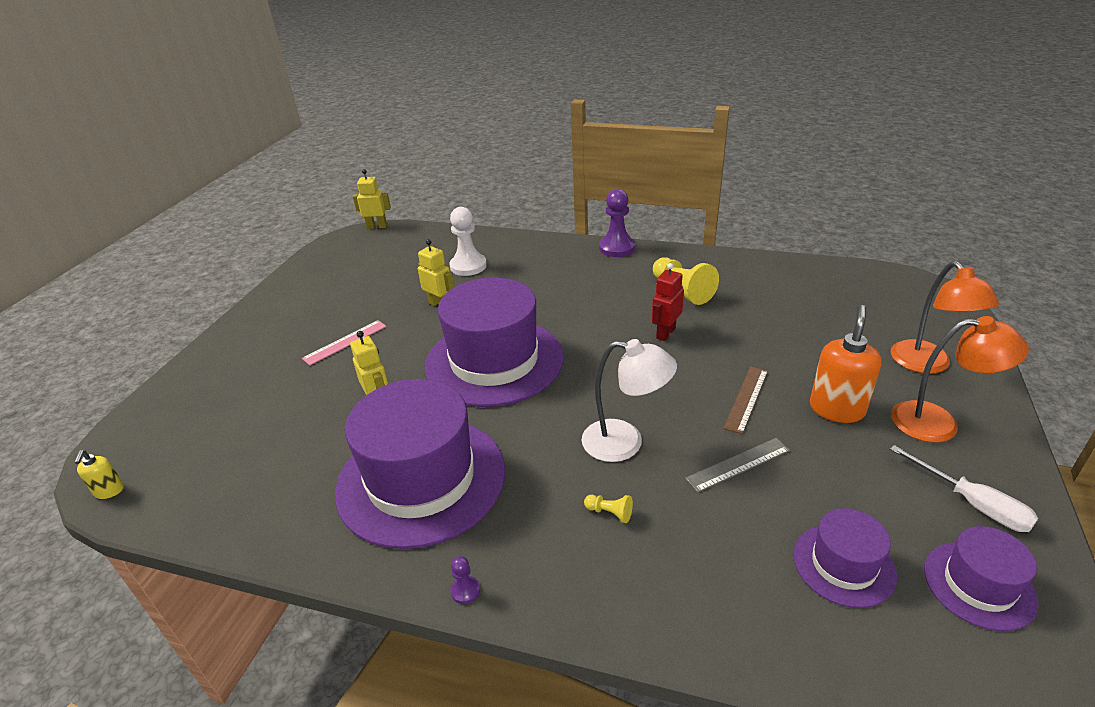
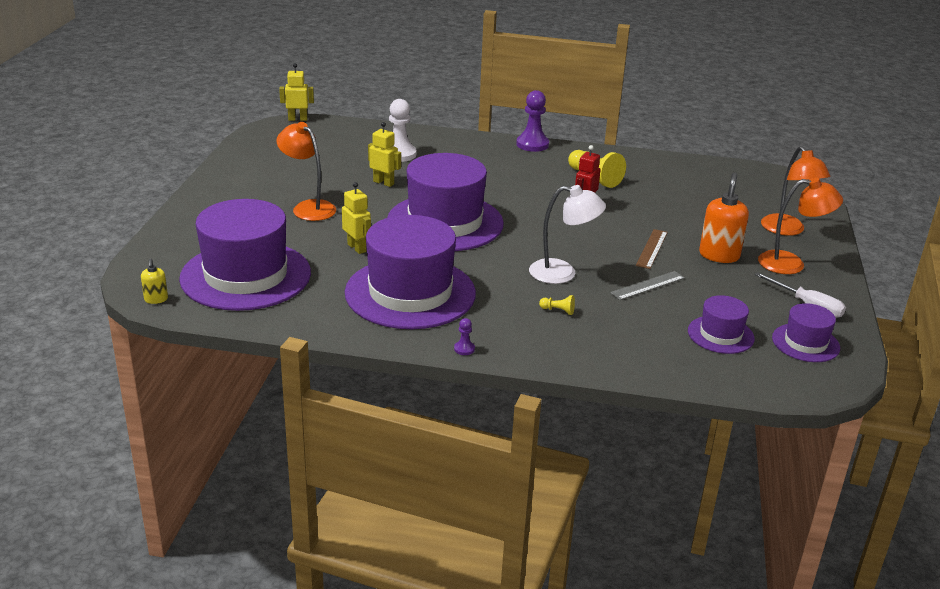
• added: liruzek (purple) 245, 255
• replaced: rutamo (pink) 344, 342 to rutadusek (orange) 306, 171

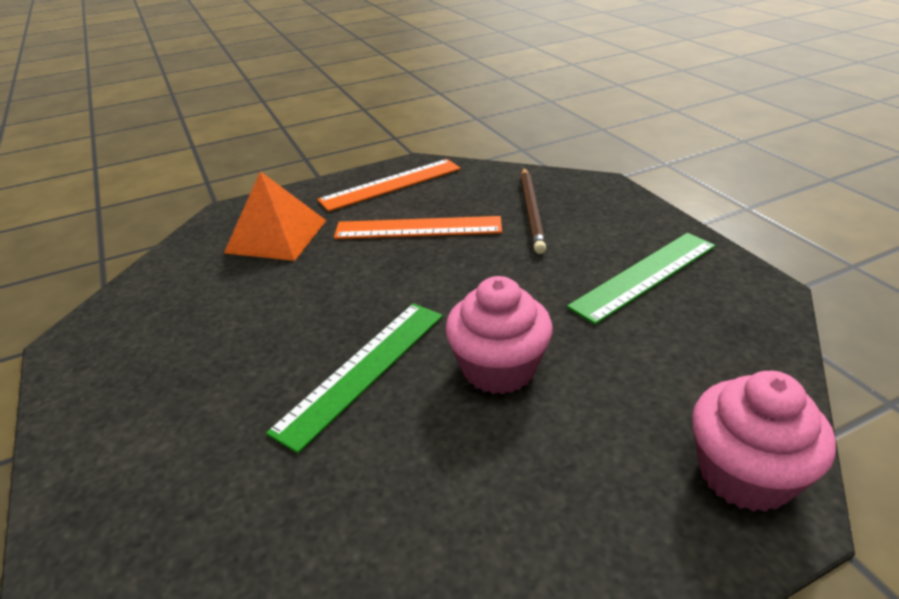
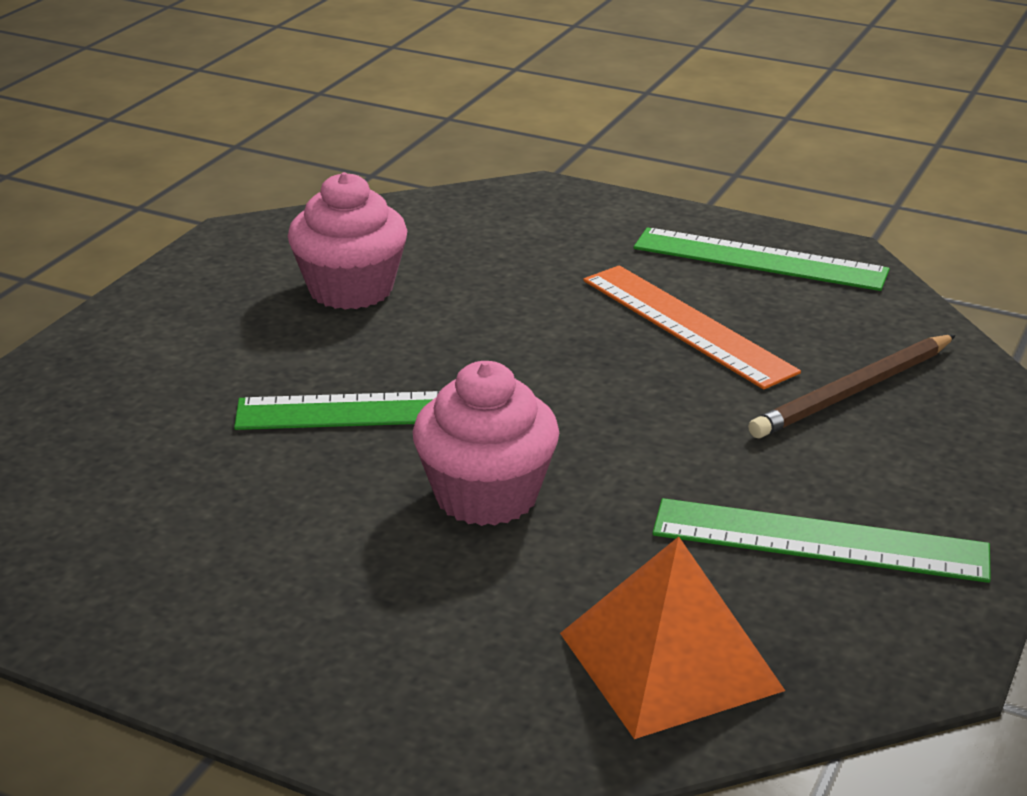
• moved: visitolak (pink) 764, 441 to 347, 241
• moved: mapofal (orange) 275, 216 to 672, 637
• recoloured: rutamo (orange) 389, 185 to rutamo (green) 762, 259

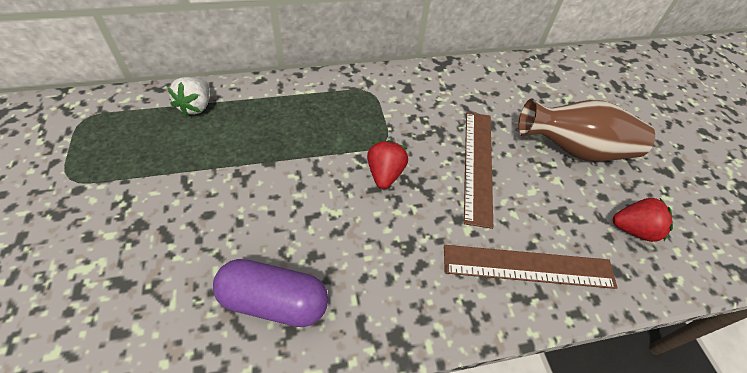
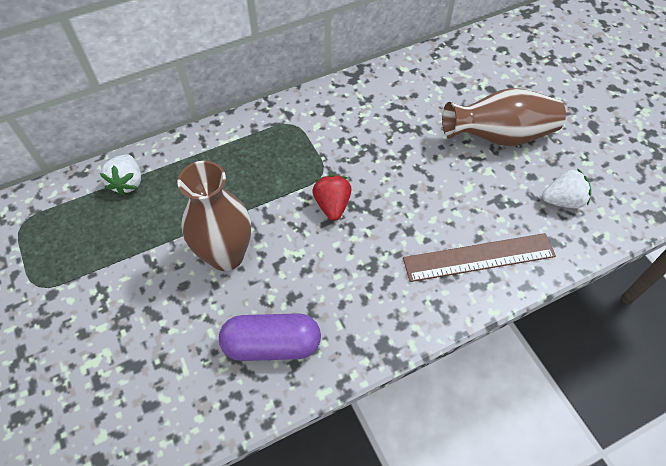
• added: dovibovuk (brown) 214, 216
• recoloured: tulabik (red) 643, 220 to tulabik (white) 566, 188
• removed: rutamo (brown) 478, 170

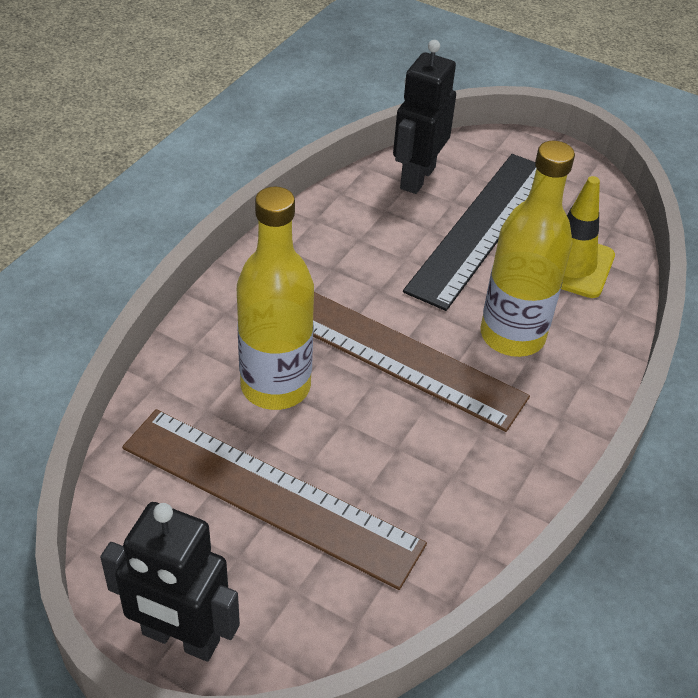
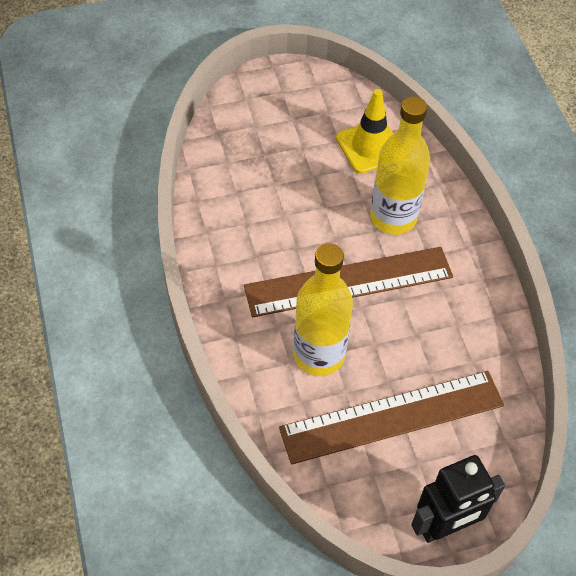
• removed: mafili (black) 424, 117
• removed: rutamo (black) 469, 232

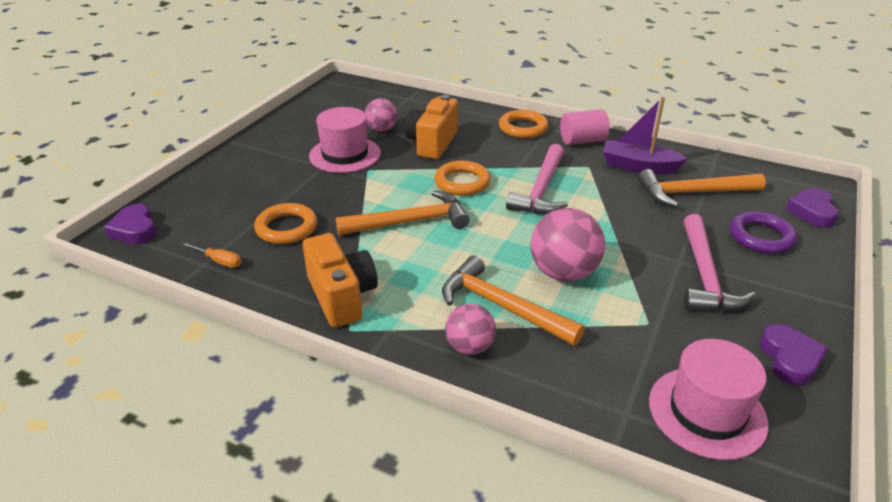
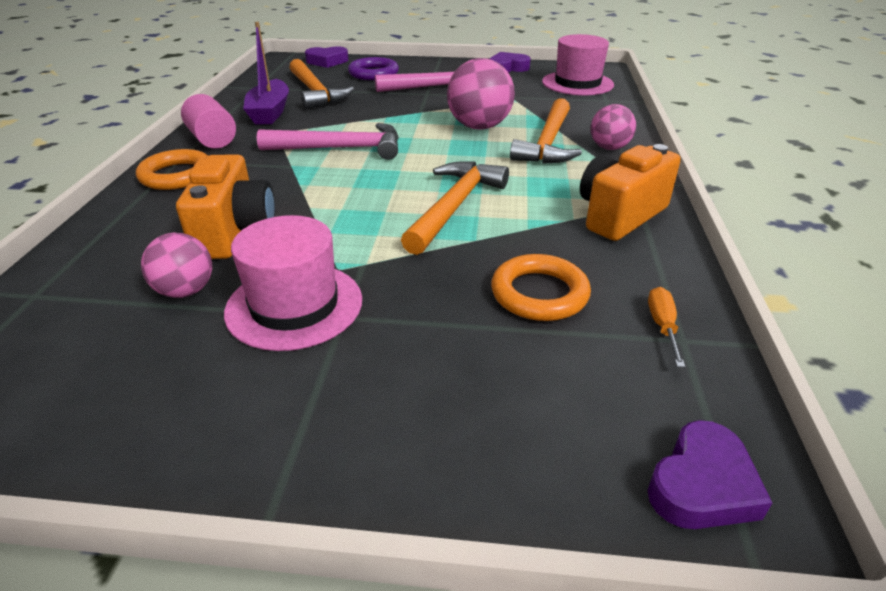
• turned: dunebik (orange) 431, 127 = 225, 206 90 degrees counterclockwise
• turned: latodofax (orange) 403, 213 = 455, 208 60 degrees clockwise
• removed: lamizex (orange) 462, 178

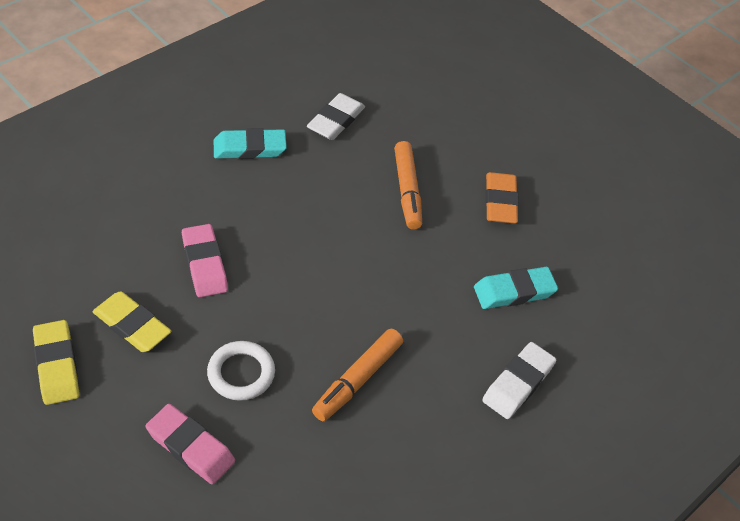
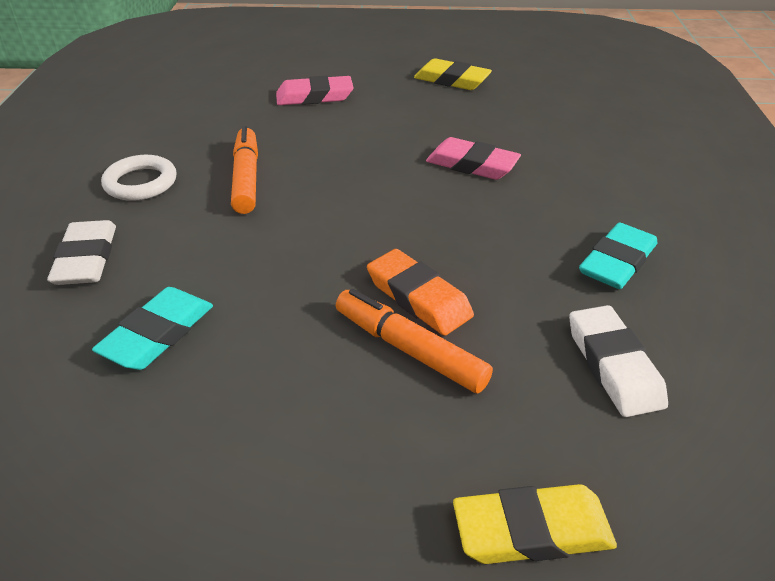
• moved: lamizex (white) 241, 371 to 139, 178
• moved: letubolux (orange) 502, 198 to 420, 292
• moved: letubolux (yellow) 132, 321 to 535, 524

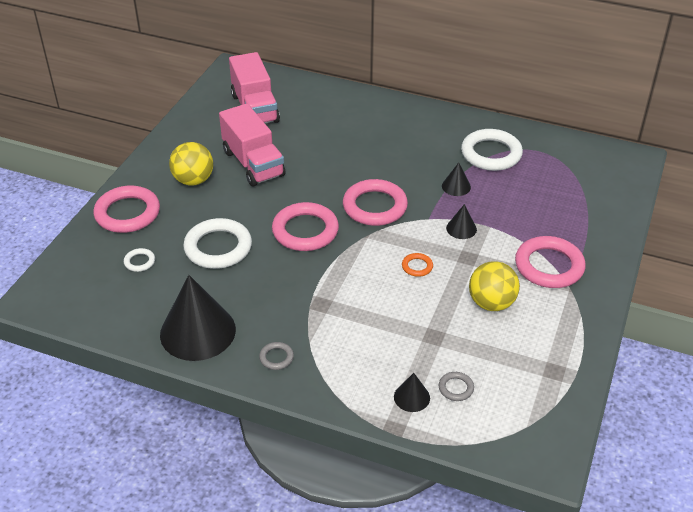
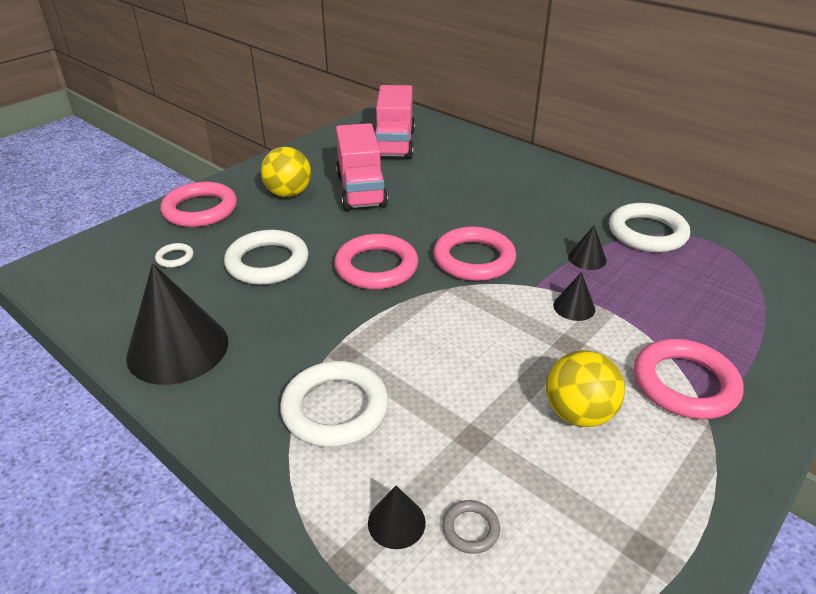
• added: lamizex (white) 334, 404
• removed: lamizex (grey) 276, 356
• removed: lamizex (orange) 417, 265

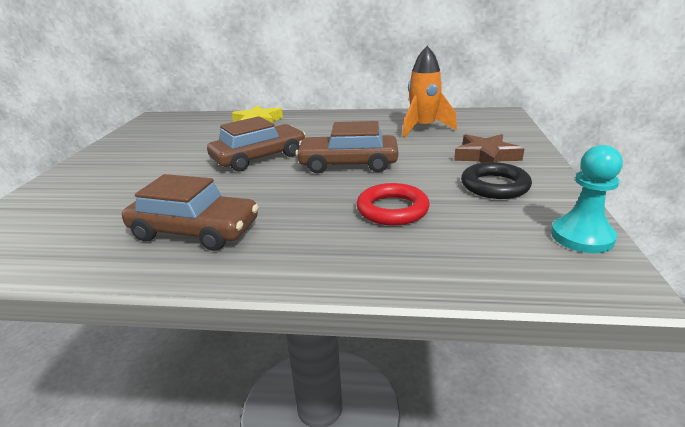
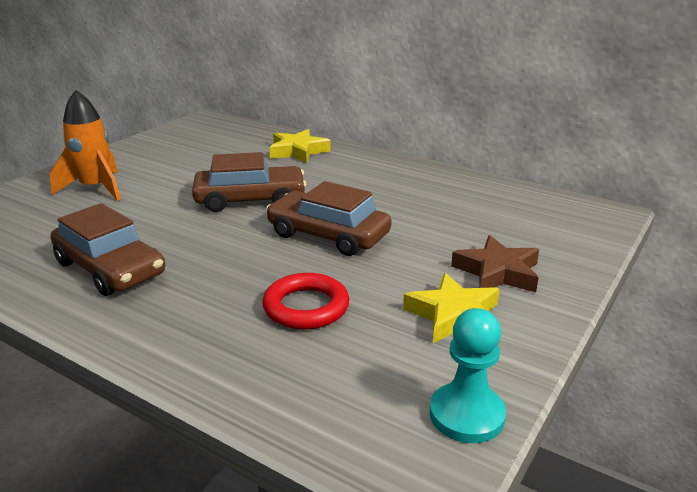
• moved: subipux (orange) 429, 92 to 85, 145
• replaced: lamizex (black) 496, 180 to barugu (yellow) 451, 308

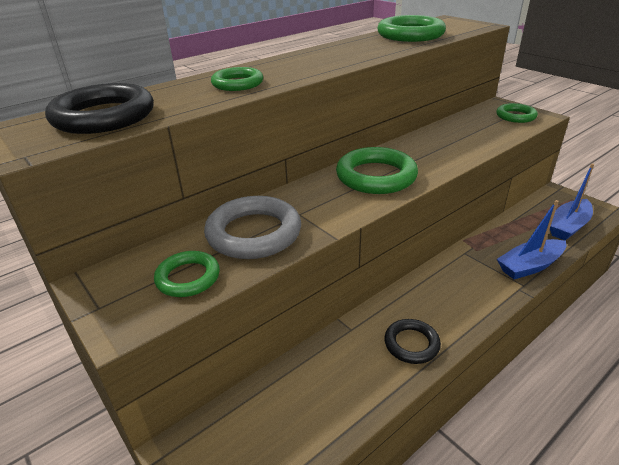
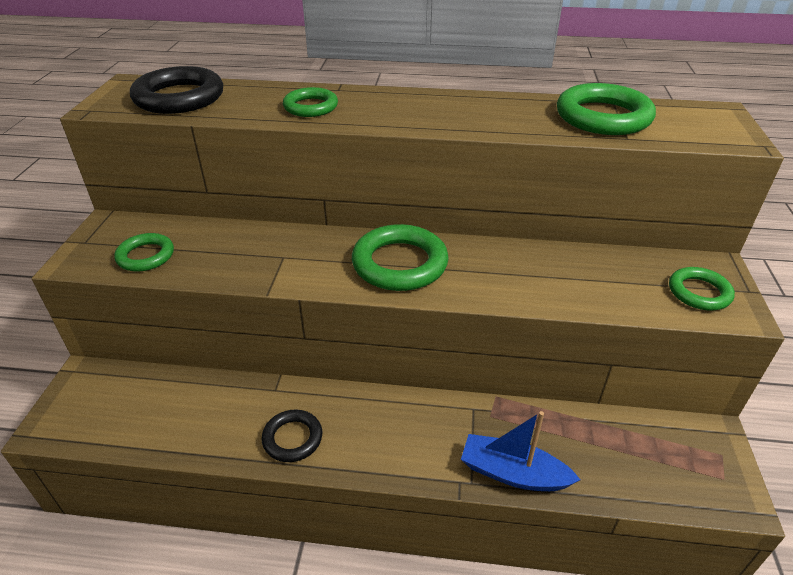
• removed: lamizex (grey) 252, 227
• removed: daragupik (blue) 572, 202

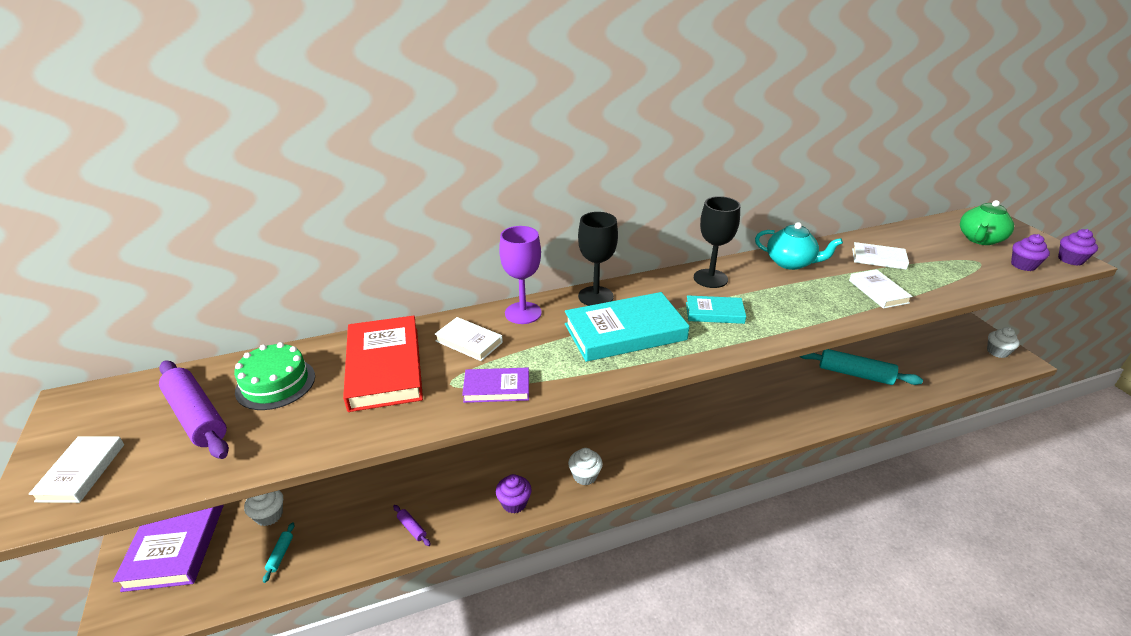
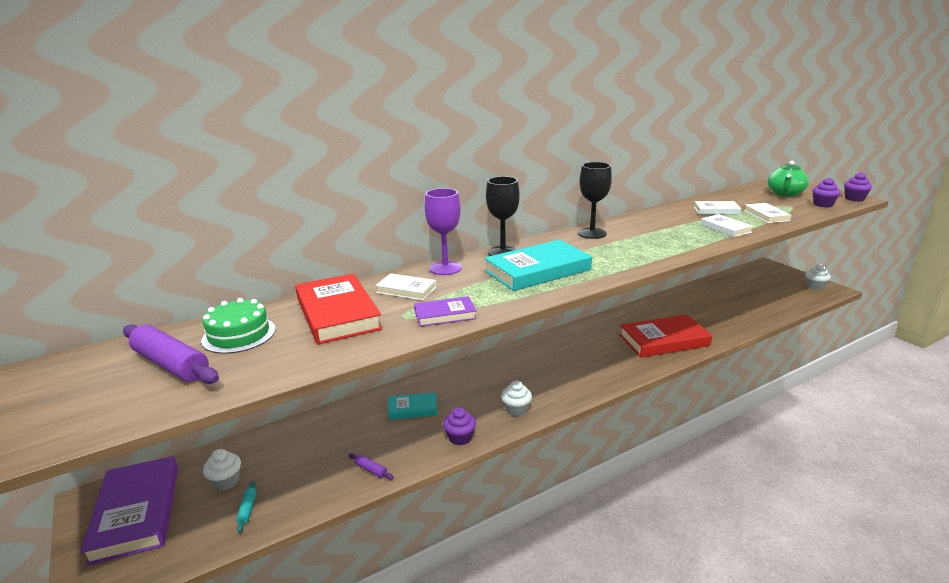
• moved: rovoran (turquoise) 716, 309 to 413, 406
• added: rovoran (red) 665, 336
• moved: rovoran (white) 76, 469 to 767, 213
• removed: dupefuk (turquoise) 799, 246
• removed: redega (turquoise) 861, 367

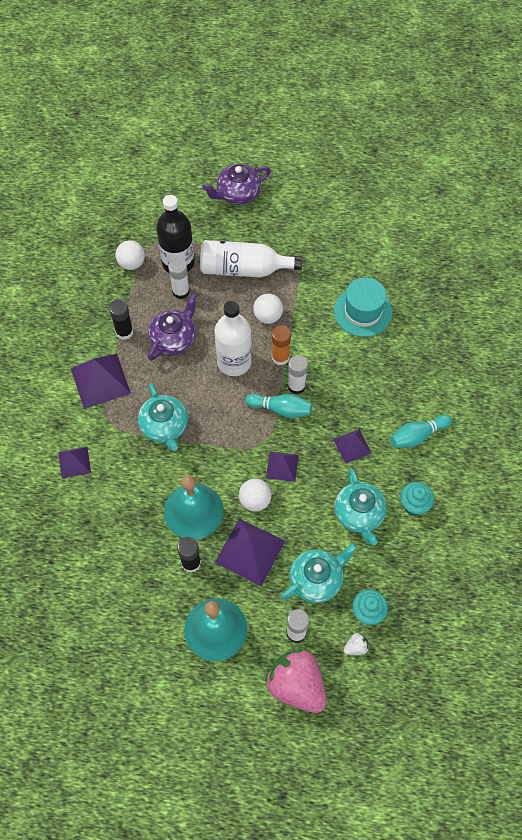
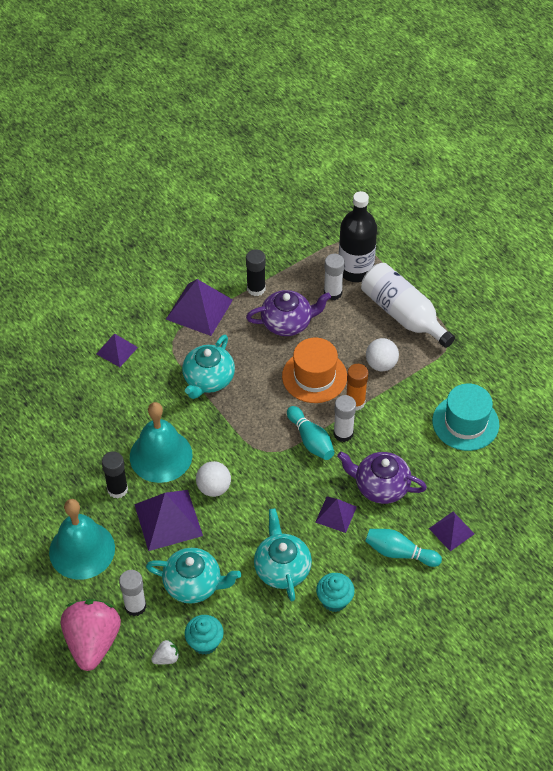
• turned: tulabik (white) 356, 644 = 165, 652 45 degrees counterclockwise
• turned: dupefuk (turquoise) 360, 506 = 283, 554 135 degrees clockwise
• replaced: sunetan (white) 233, 338 to liruzek (orange) 314, 370
• moved: dupefuk (purple) 236, 184 to 382, 477
• moved: mapofal (purple) 282, 467 to 452, 531
• removed: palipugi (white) 130, 255

